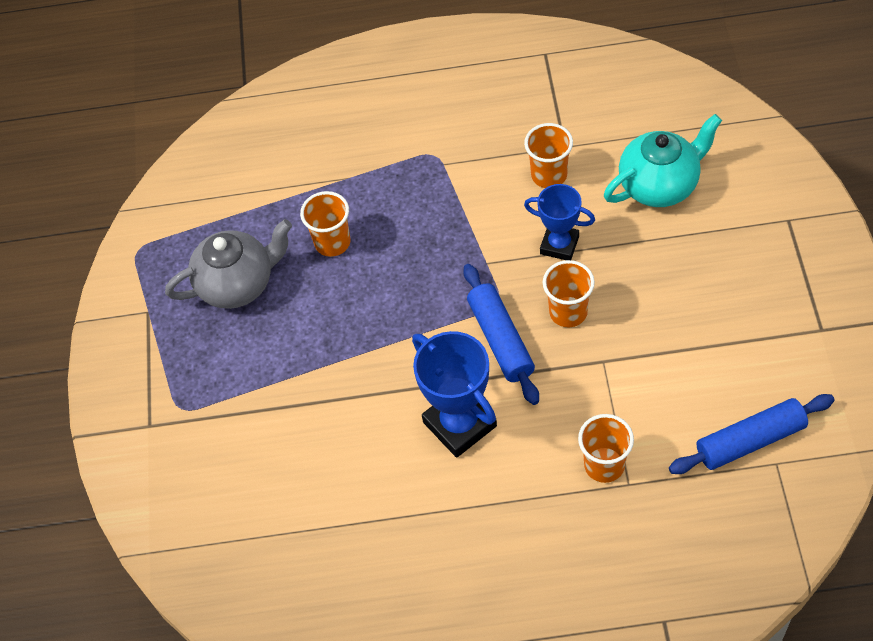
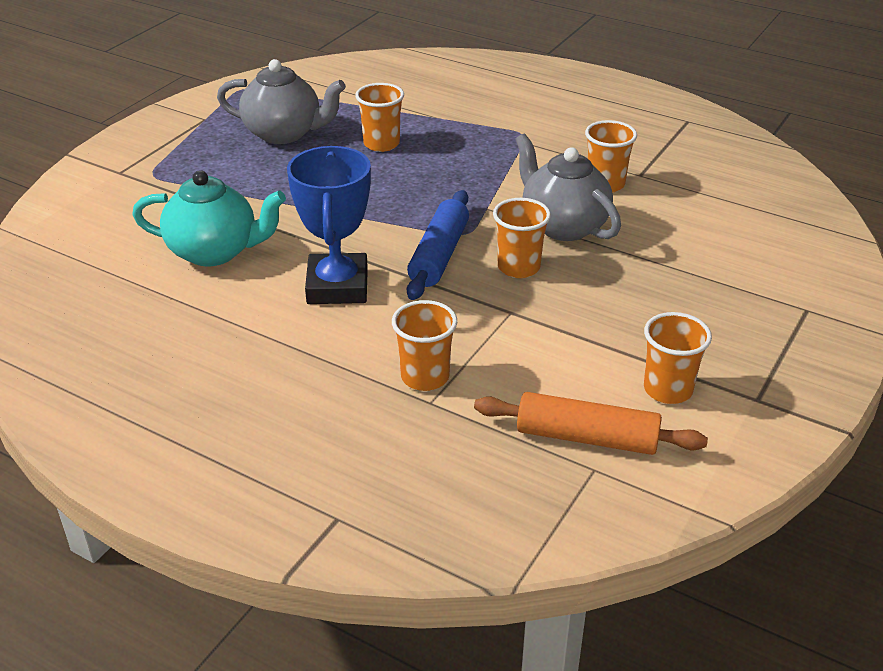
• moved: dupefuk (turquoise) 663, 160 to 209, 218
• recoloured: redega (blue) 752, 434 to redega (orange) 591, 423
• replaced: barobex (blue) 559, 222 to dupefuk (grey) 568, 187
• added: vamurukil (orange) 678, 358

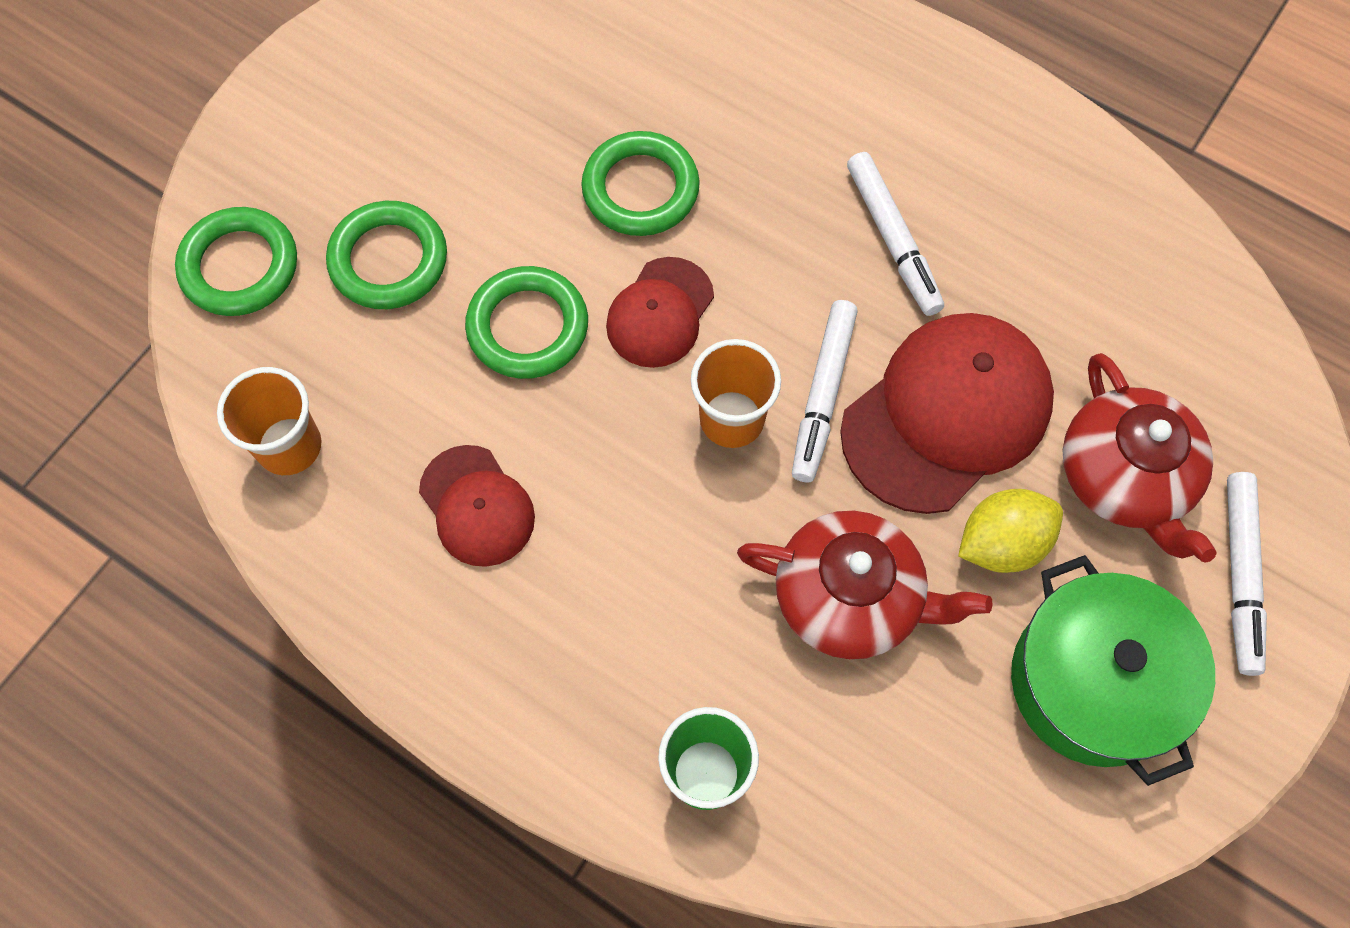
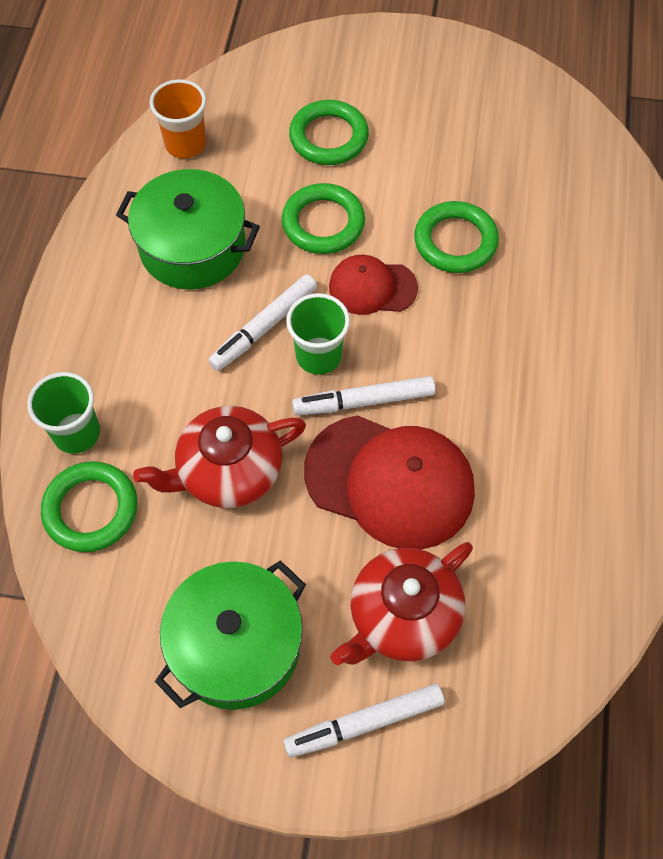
• moved: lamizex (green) 236, 261 to 89, 506
• replaced: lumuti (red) 477, 506 to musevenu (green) 188, 229
• turned: dupefuk (red) 865, 585 = 219, 457 75 degrees clockwise
• moved: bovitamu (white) 895, 234 to 262, 322
• recoloured: vamurukil (orange) 736, 393 to vamurukil (green) 318, 334
• removed: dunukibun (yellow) 1010, 531

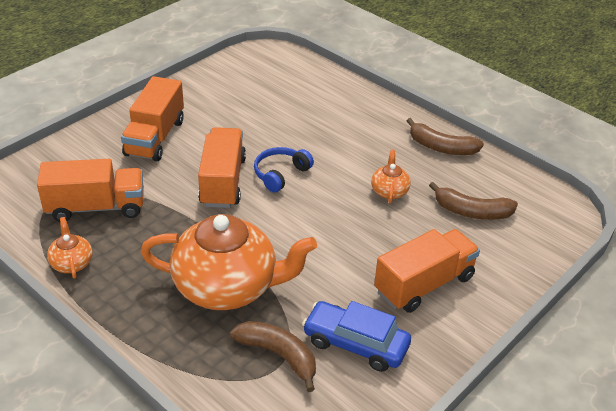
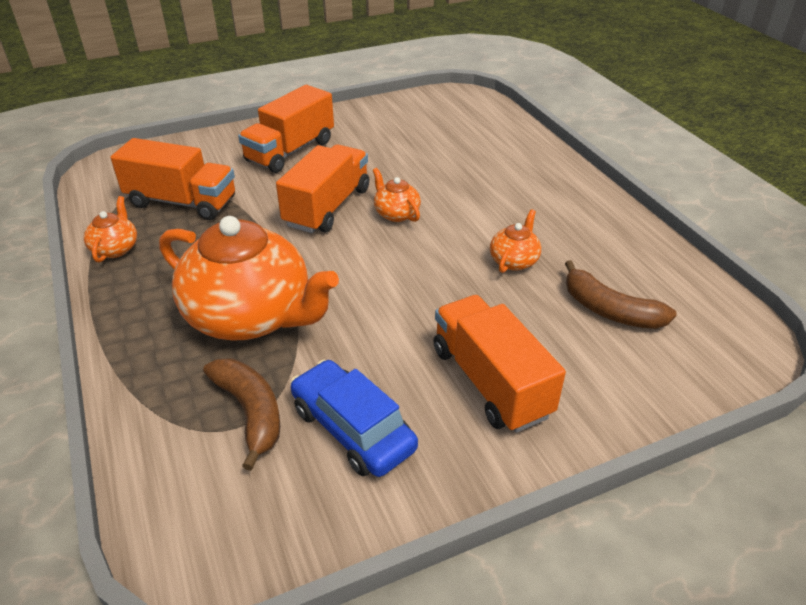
• replaced: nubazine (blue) 284, 170 to dupefuk (orange) 397, 195
• turned: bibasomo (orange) 427, 271 = 499, 364 105 degrees counterclockwise
• removed: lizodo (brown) 445, 136

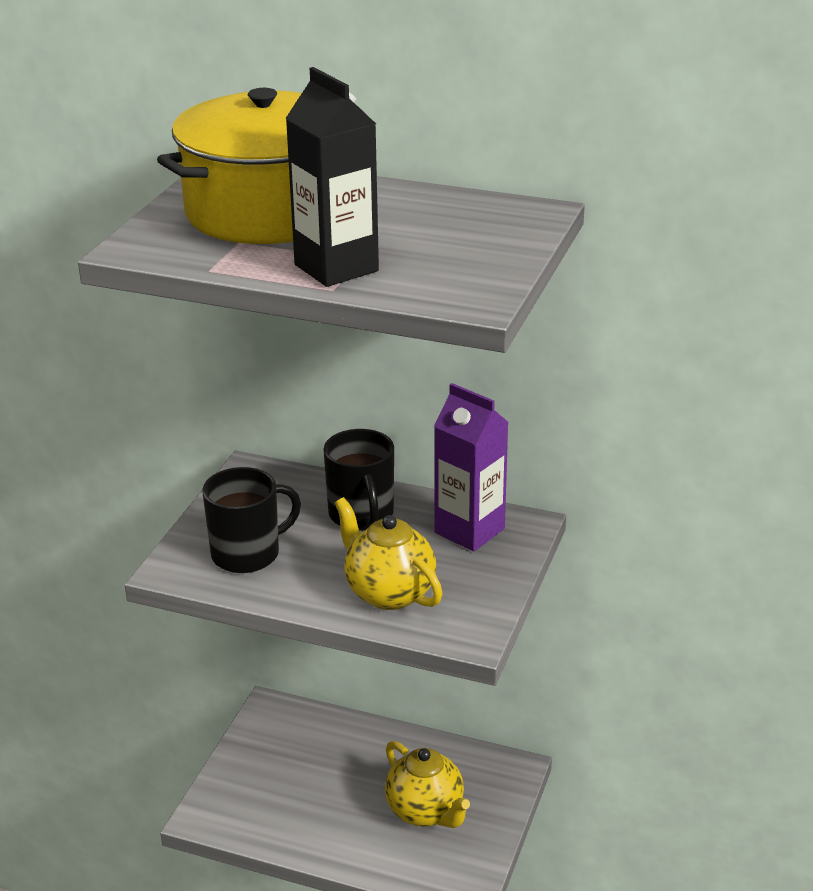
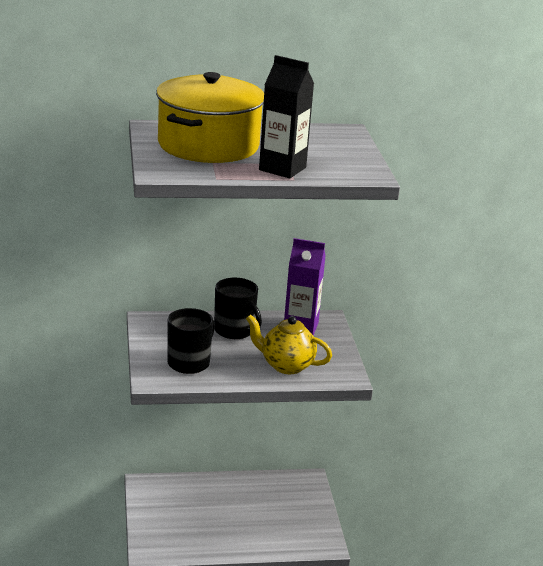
• removed: dupefuk (yellow) 427, 784

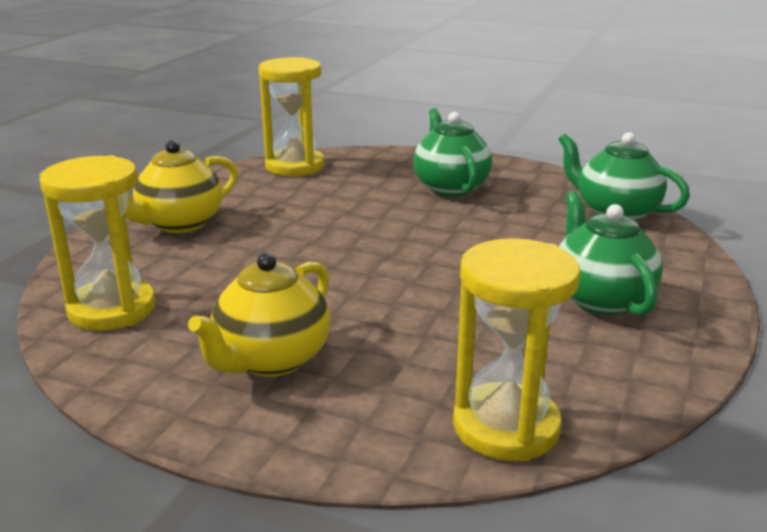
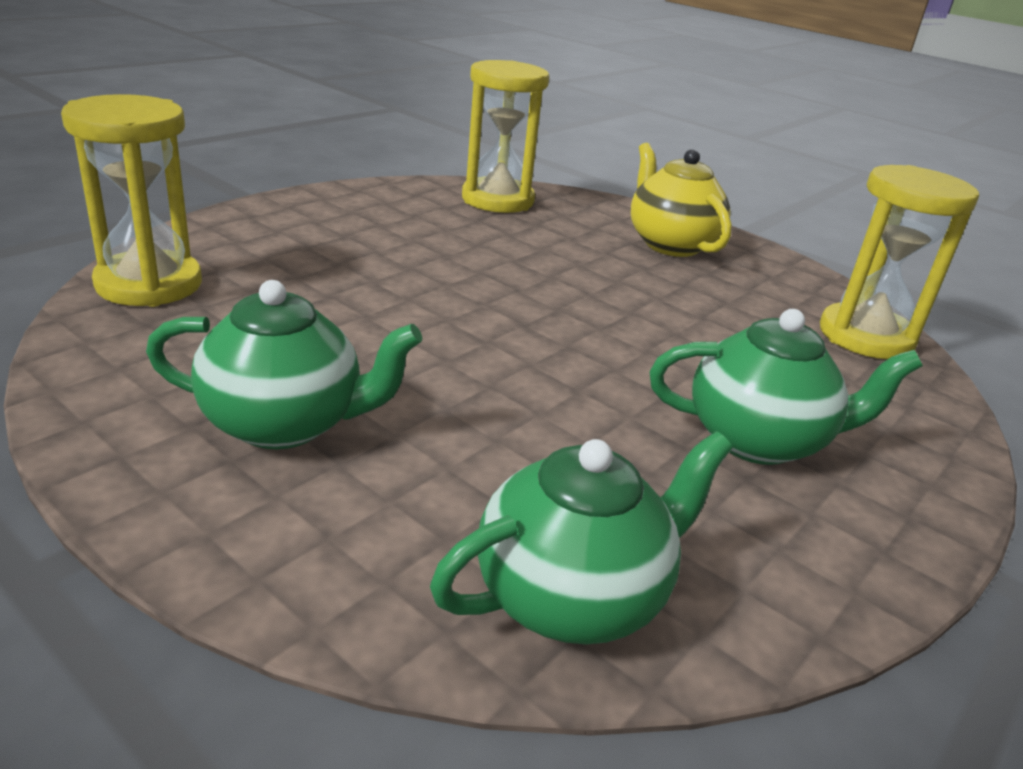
• removed: dupefuk (yellow) 259, 315

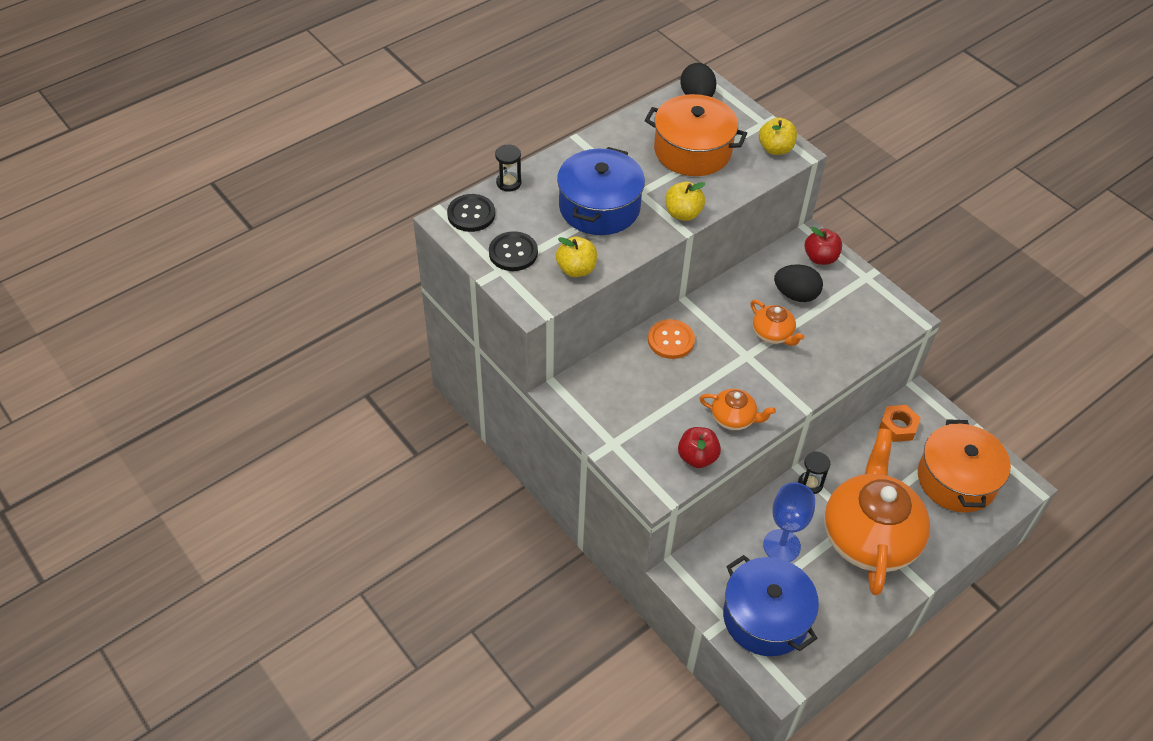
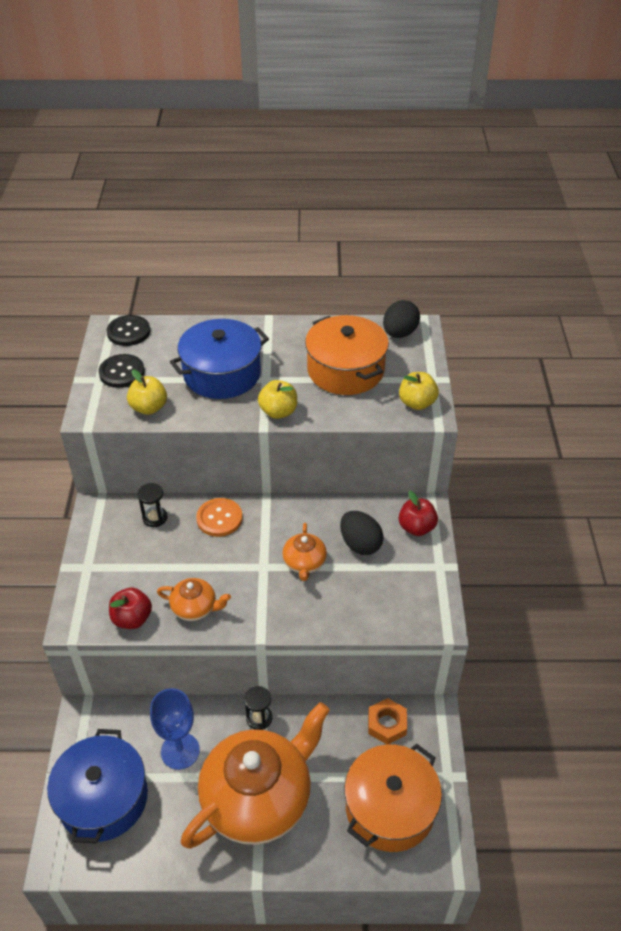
• moved: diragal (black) 508, 168 to 152, 505
• turned: dupefuk (orange) 737, 409 = 194, 599 45 degrees counterclockwise

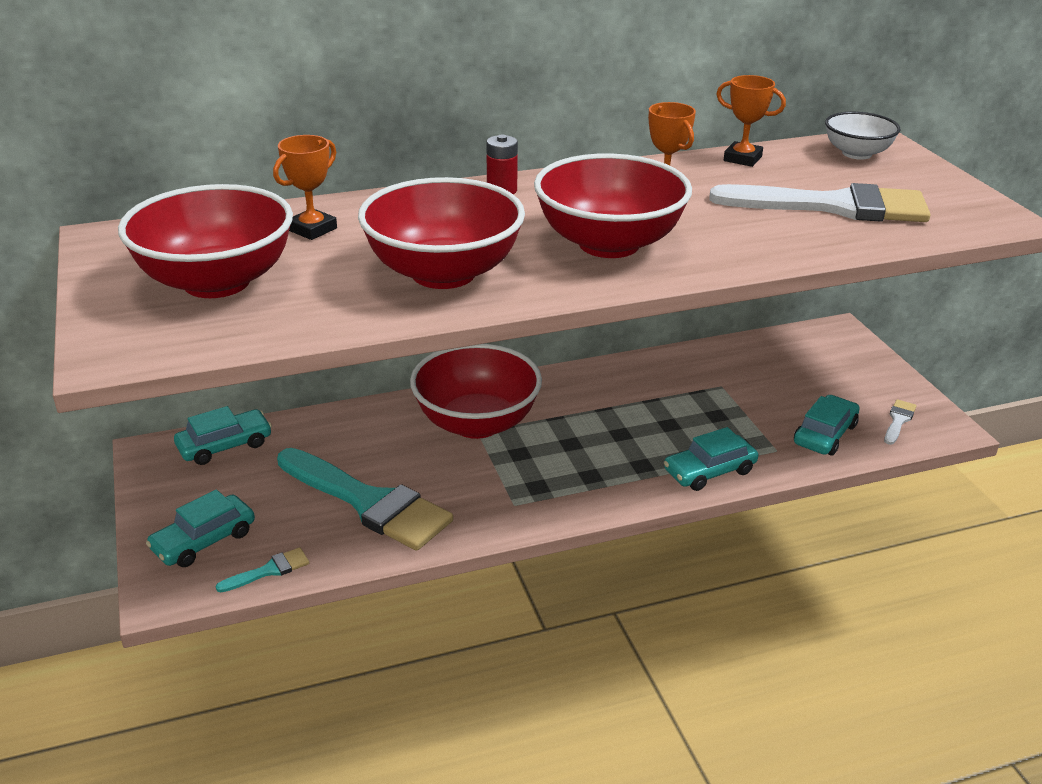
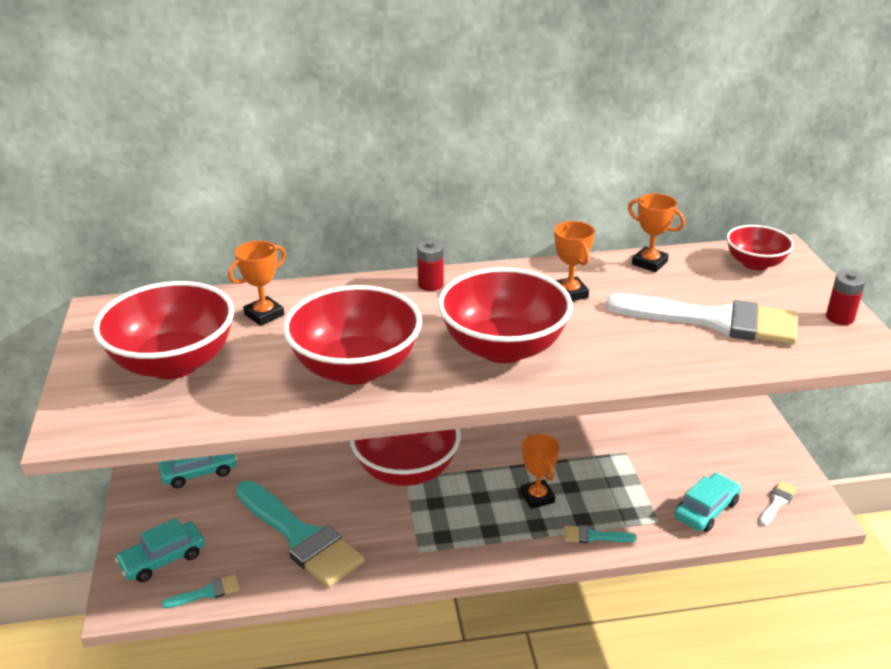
• added: barobex (orange) 540, 471
• replaced: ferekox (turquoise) 711, 459 to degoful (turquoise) 600, 534
• recoloured: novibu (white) 863, 136 to novibu (red) 760, 247
• added: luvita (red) 846, 298

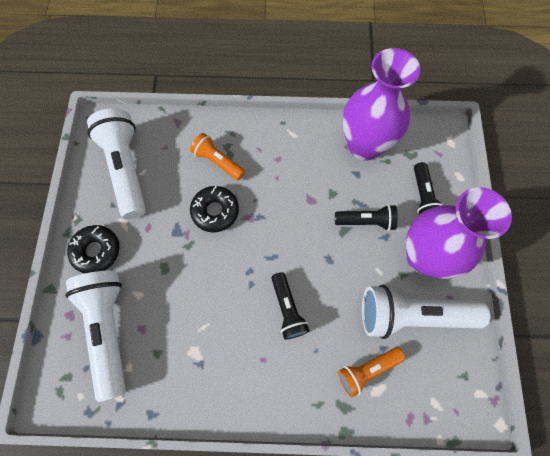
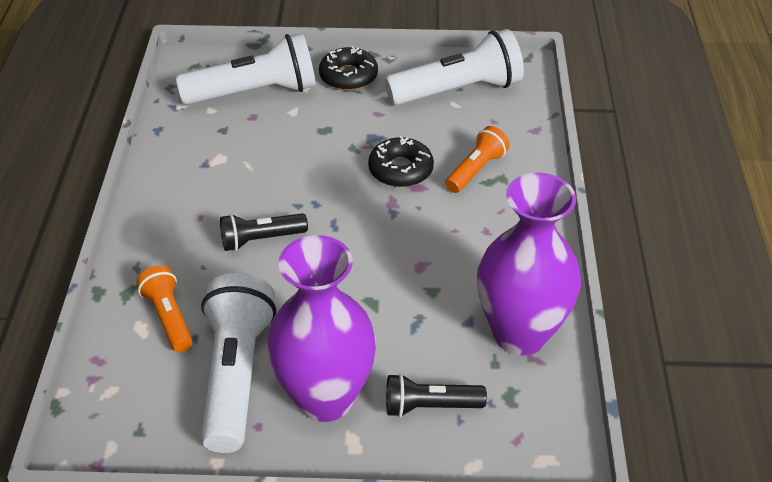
• removed: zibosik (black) 366, 217

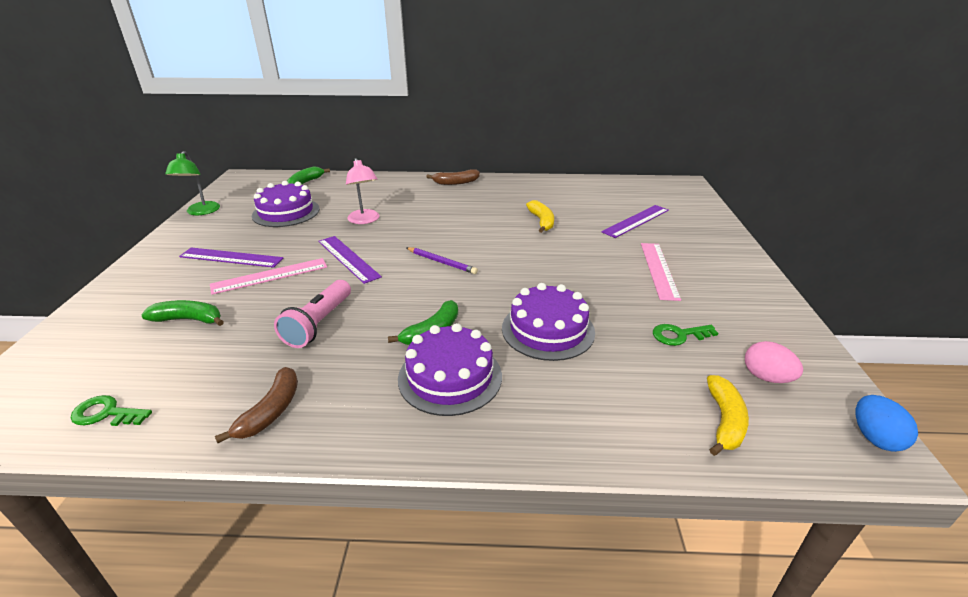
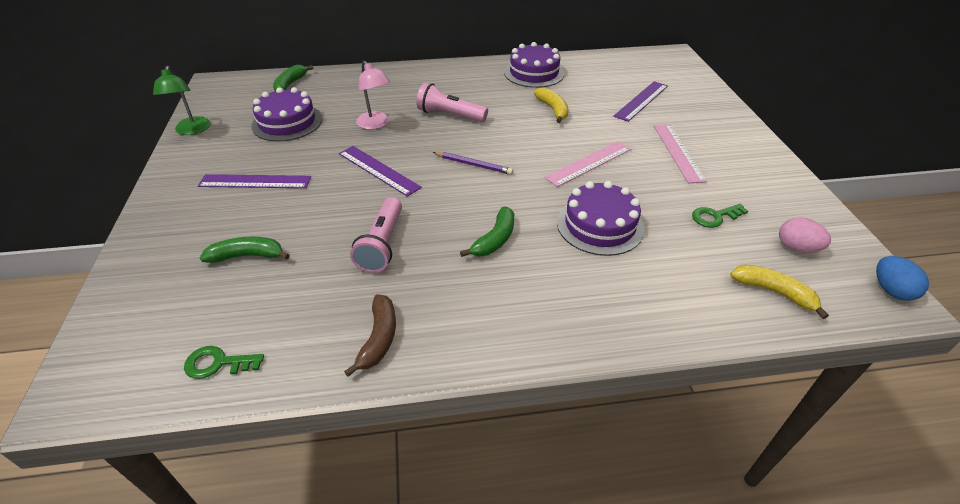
• added: zibosik (pink) 452, 102
• moved: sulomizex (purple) 450, 369 to 534, 65
• moved: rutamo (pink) 268, 276 to 587, 164
• turned: lizodo (yellow) 728, 415 = 779, 292 60 degrees counterclockwise
• removed: lizodo (brown) 453, 177

